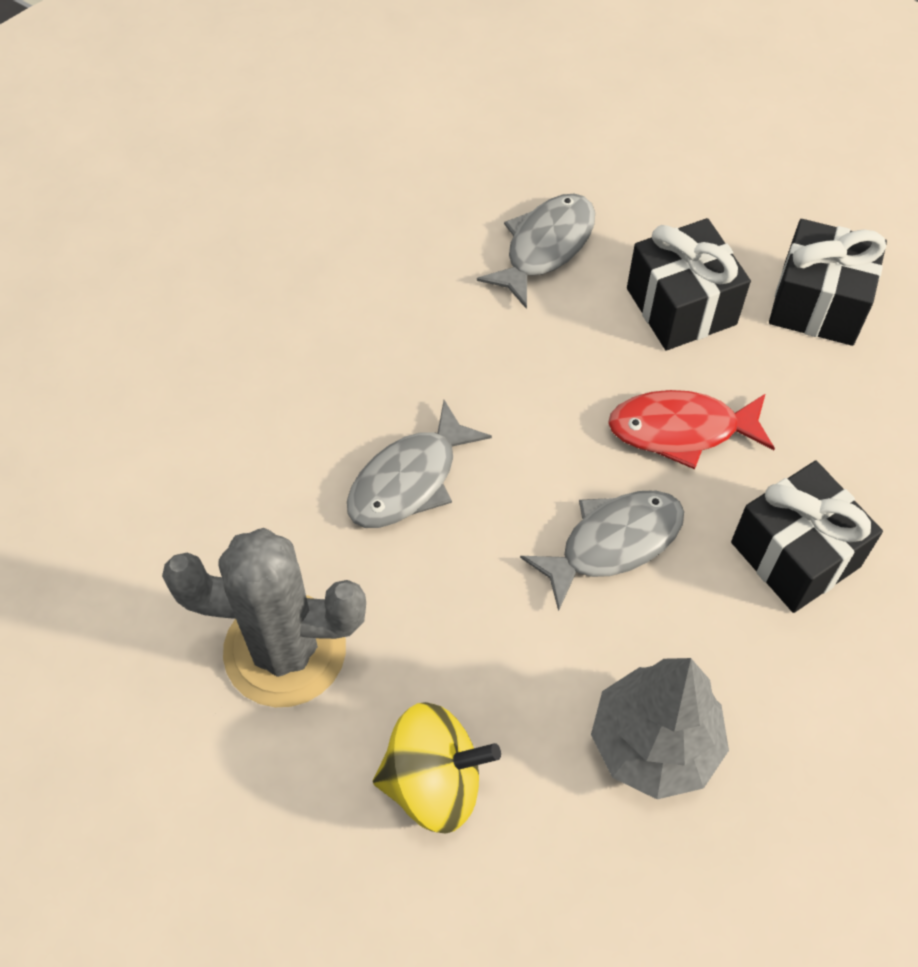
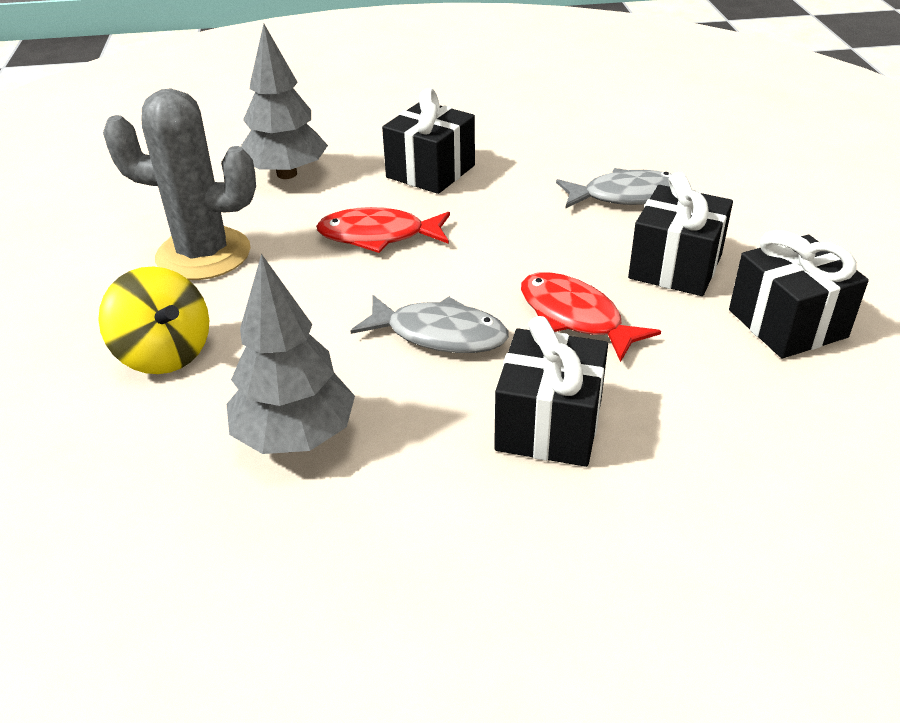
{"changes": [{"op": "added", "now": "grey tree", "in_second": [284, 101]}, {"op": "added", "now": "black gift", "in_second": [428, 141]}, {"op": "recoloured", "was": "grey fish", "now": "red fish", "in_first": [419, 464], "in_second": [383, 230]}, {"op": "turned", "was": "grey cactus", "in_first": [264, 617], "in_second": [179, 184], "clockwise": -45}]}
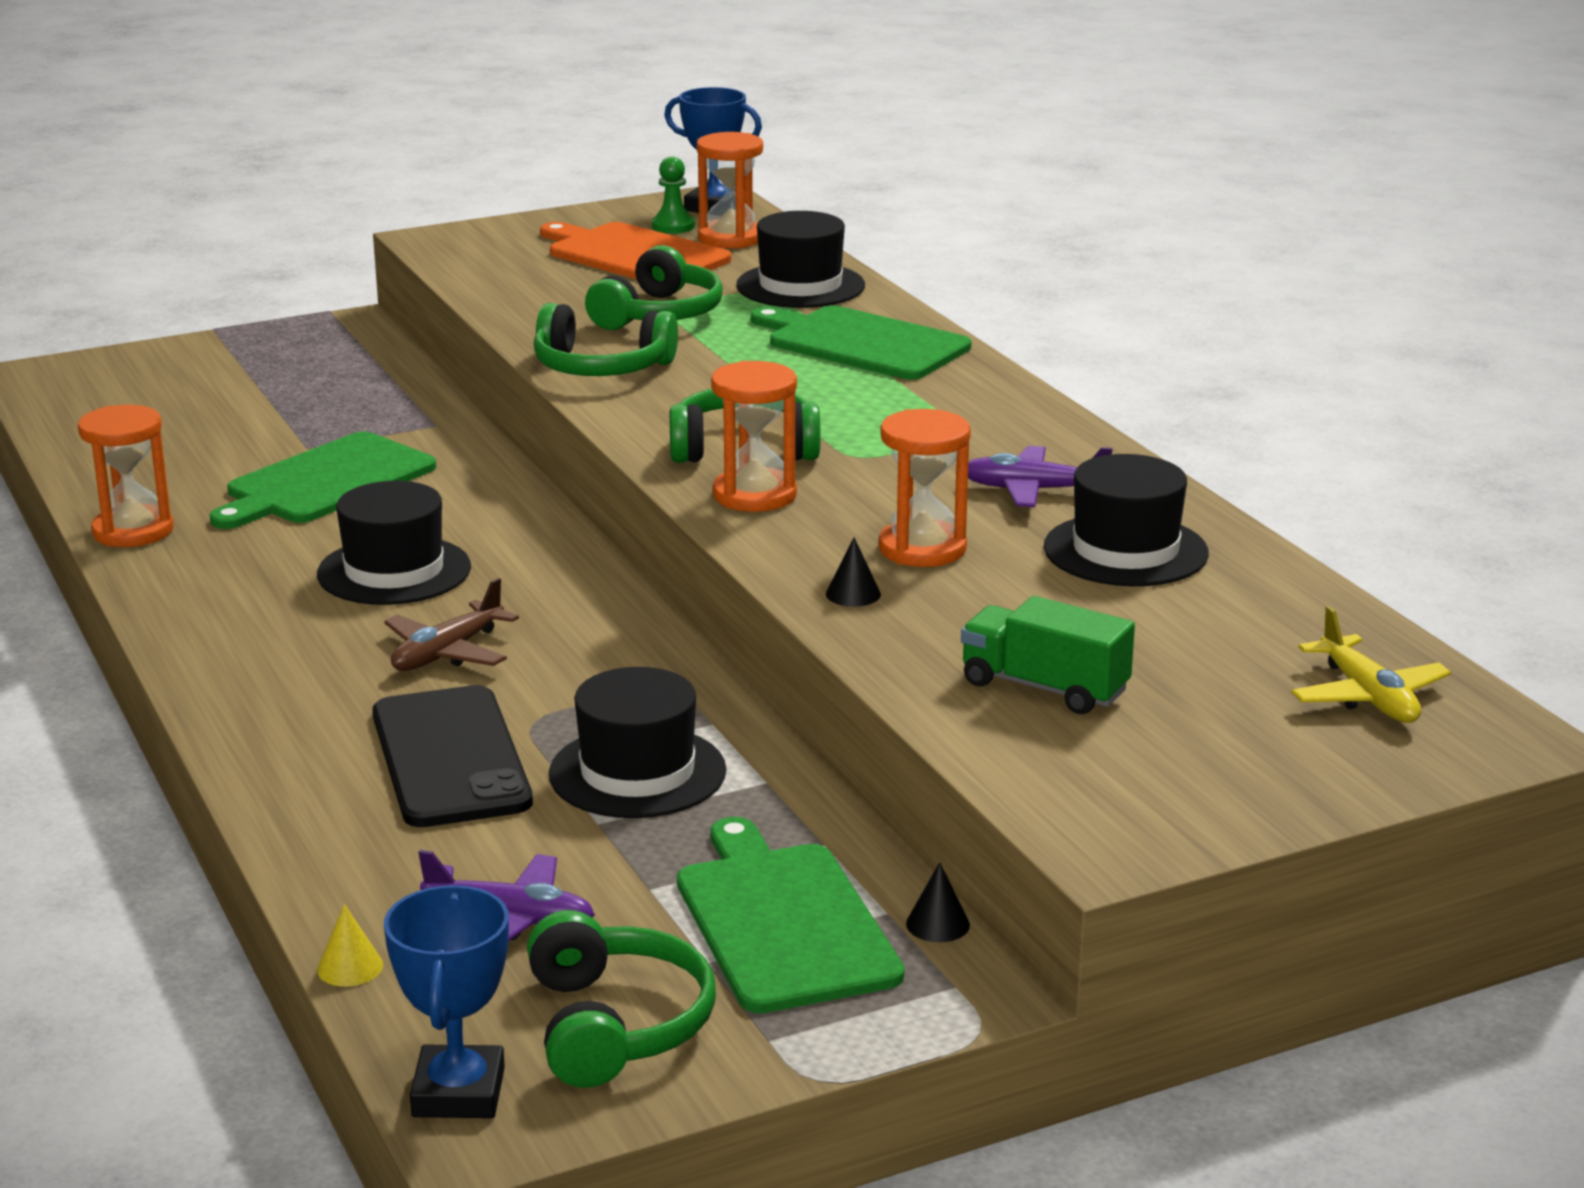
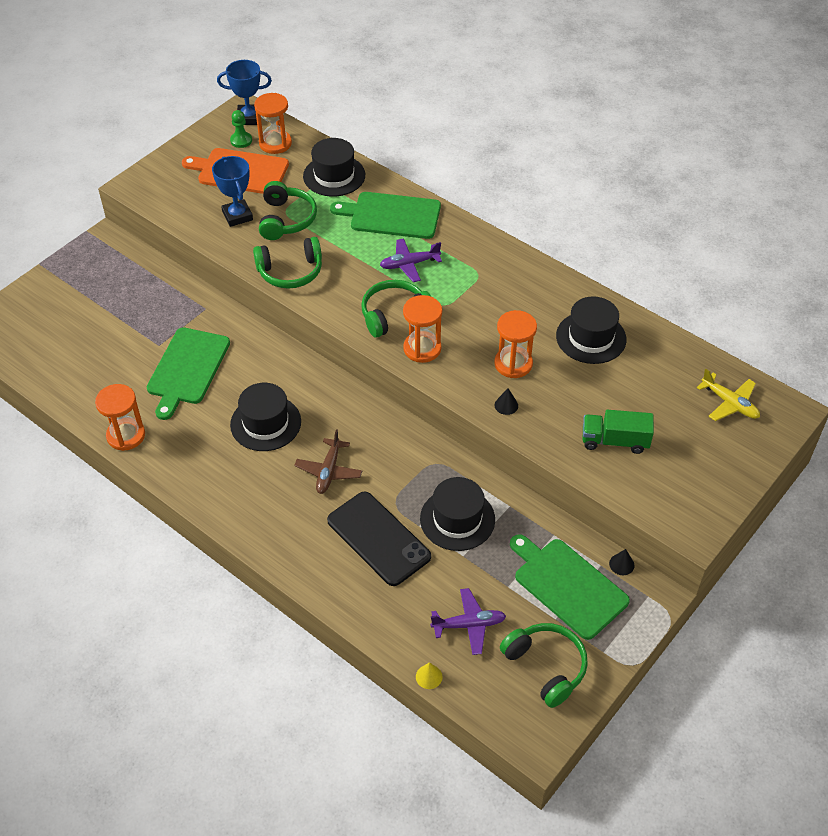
{"changes": [{"op": "moved", "was": "blue trophy", "in_first": [446, 1001], "in_second": [232, 191]}, {"op": "moved", "was": "purple plane", "in_first": [1040, 476], "in_second": [411, 260]}]}
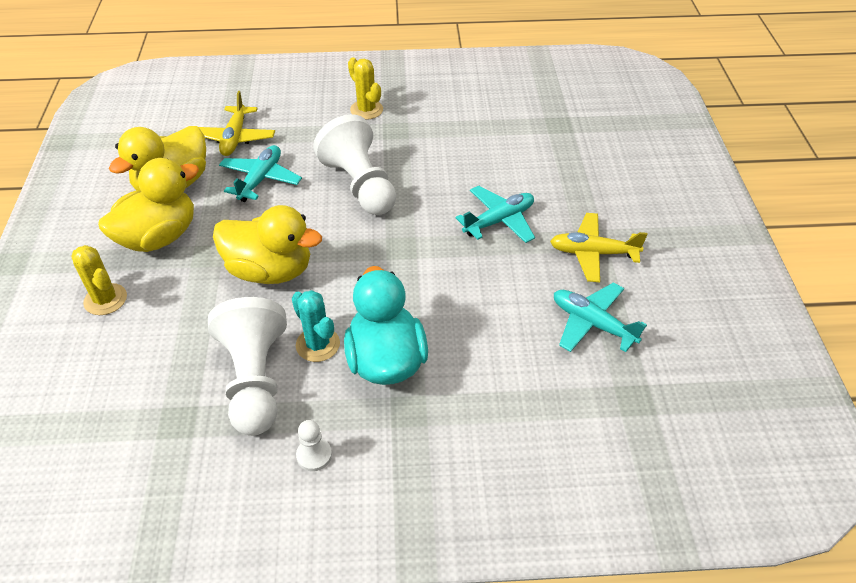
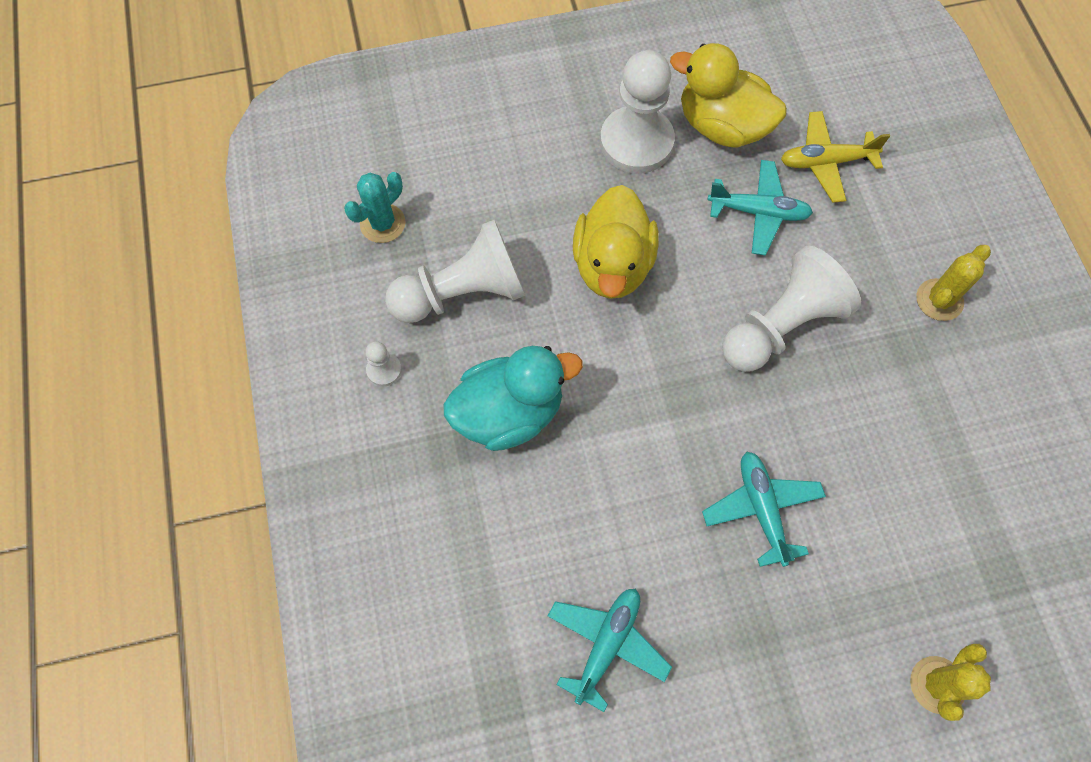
{"changes": [{"op": "removed", "was": "yellow plane", "in_first": [599, 247]}, {"op": "moved", "was": "yellow cactus", "in_first": [99, 280], "in_second": [950, 682]}, {"op": "moved", "was": "turquoise cactus", "in_first": [316, 326], "in_second": [375, 207]}, {"op": "replaced", "was": "yellow duck", "now": "white pawn", "in_first": [148, 205], "in_second": [637, 111]}, {"op": "turned", "was": "turquoise plane", "in_first": [495, 214], "in_second": [764, 509], "clockwise": -150}]}
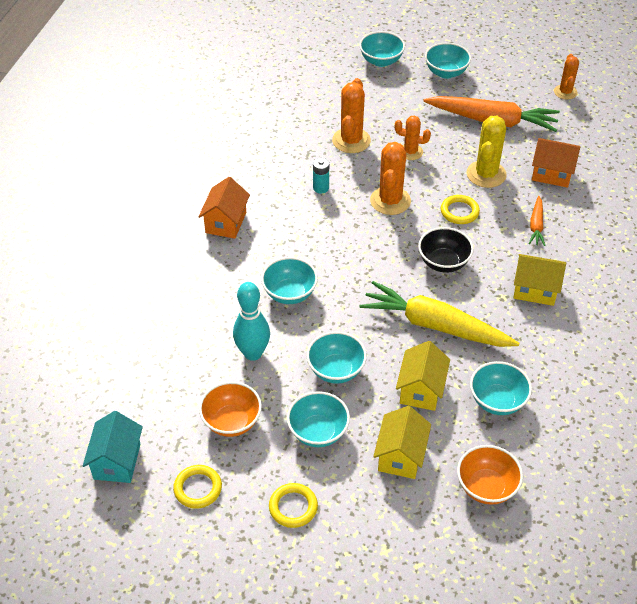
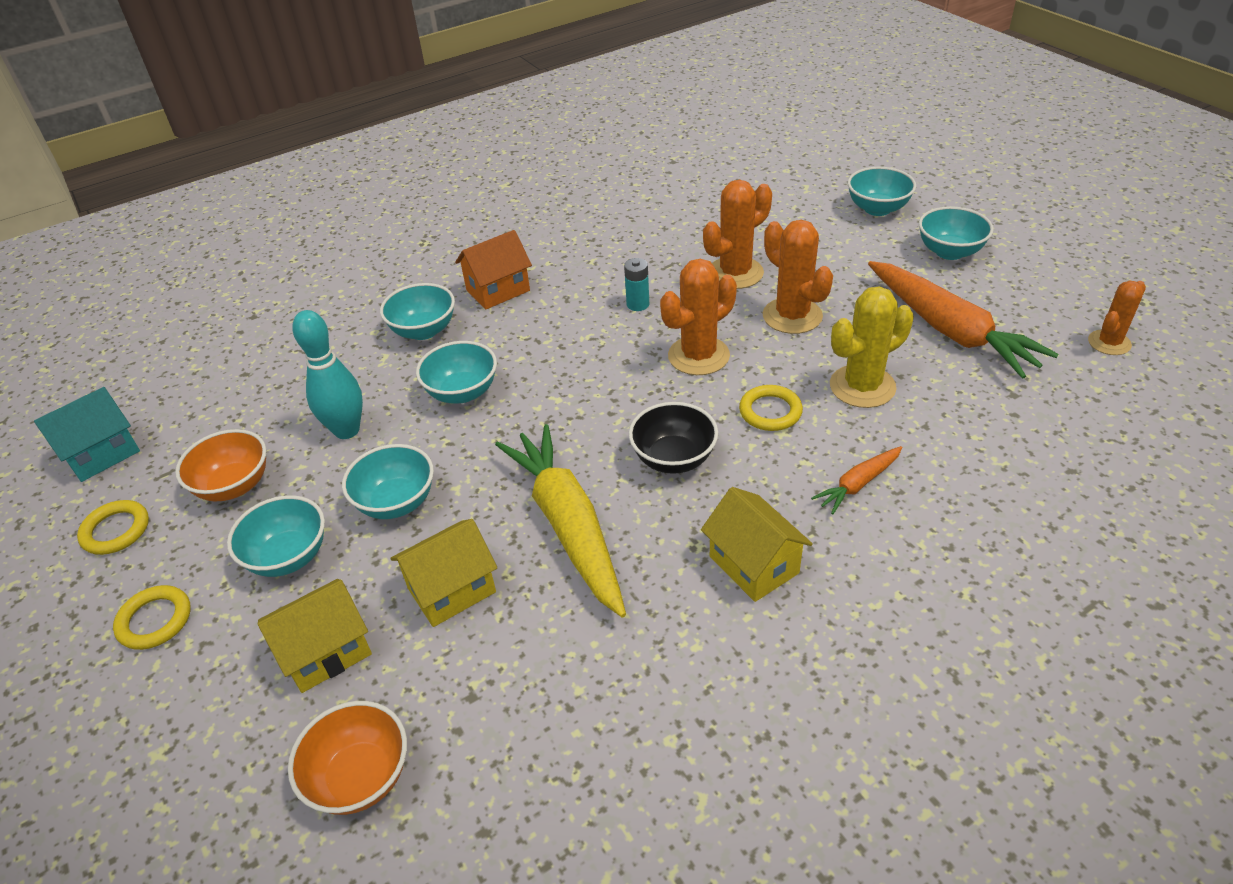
{"changes": [{"op": "removed", "was": "orange house", "in_first": [556, 163]}, {"op": "moved", "was": "turquoise bowl", "in_first": [501, 388], "in_second": [417, 311]}, {"op": "resized", "was": "orange cactus", "in_first": [413, 137], "in_second": [798, 277], "ratio": 1.57}]}
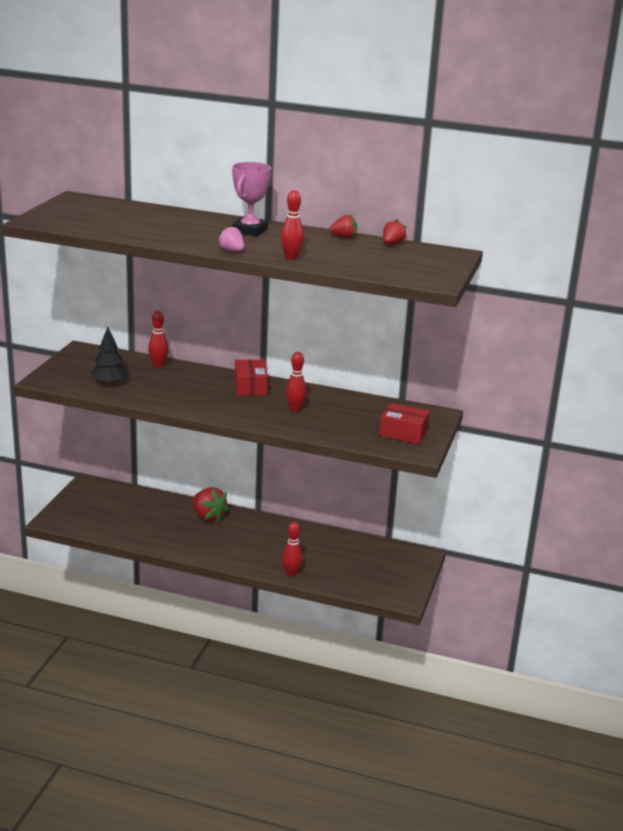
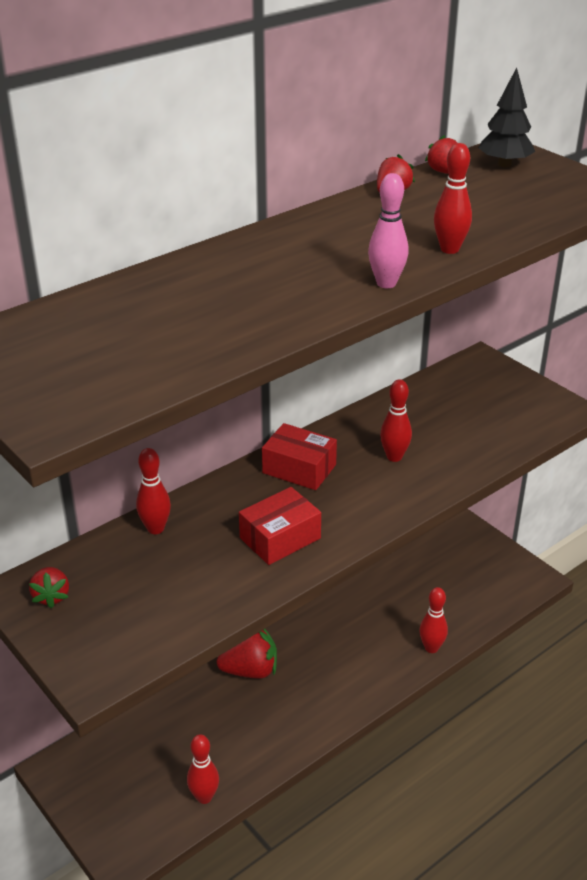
{"changes": [{"op": "removed", "was": "pink trophy", "in_first": [251, 199]}, {"op": "added", "now": "red strawberry", "in_second": [49, 587]}, {"op": "added", "now": "red bowling pin", "in_second": [203, 769]}, {"op": "moved", "was": "black tree", "in_first": [109, 356], "in_second": [506, 118]}, {"op": "moved", "was": "red box", "in_first": [404, 423], "in_second": [280, 526]}, {"op": "replaced", "was": "pink strawberry", "now": "pink bowling pin", "in_first": [230, 238], "in_second": [388, 230]}]}
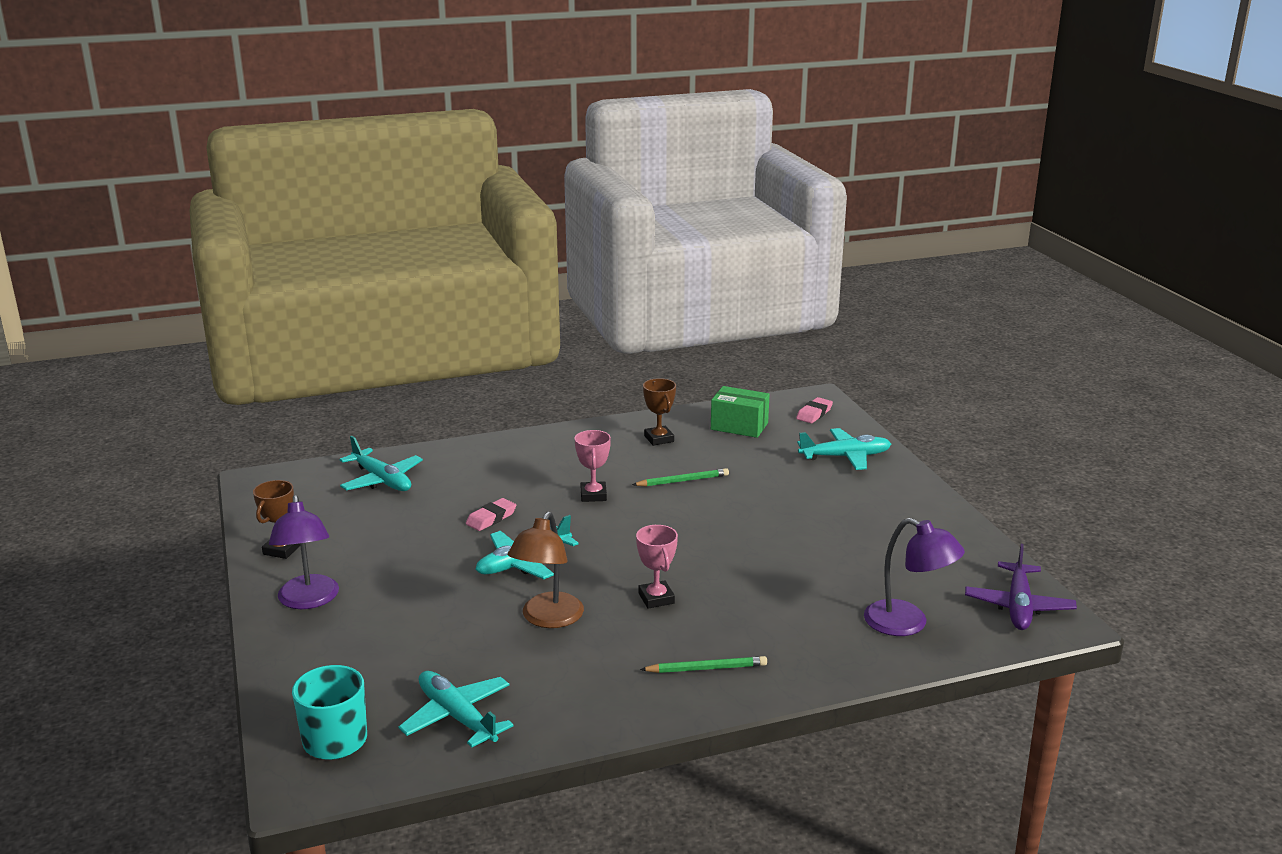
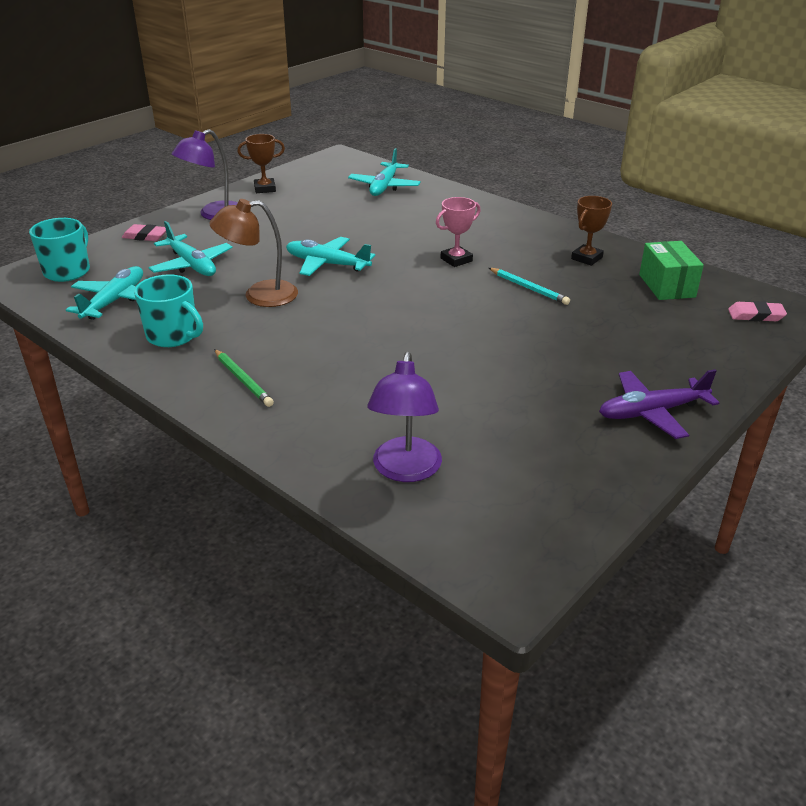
{"changes": [{"op": "removed", "was": "pink trophy", "in_first": [657, 567]}, {"op": "added", "now": "turquoise mug", "in_second": [168, 310]}, {"op": "moved", "was": "pink eraser", "in_first": [491, 514], "in_second": [144, 232]}, {"op": "moved", "was": "turquoise plane", "in_first": [844, 449], "in_second": [191, 248]}, {"op": "moved", "was": "purple plane", "in_first": [1021, 587], "in_second": [659, 404]}, {"op": "recoloured", "was": "green pencil", "now": "turquoise pencil", "in_first": [680, 477], "in_second": [529, 286]}]}
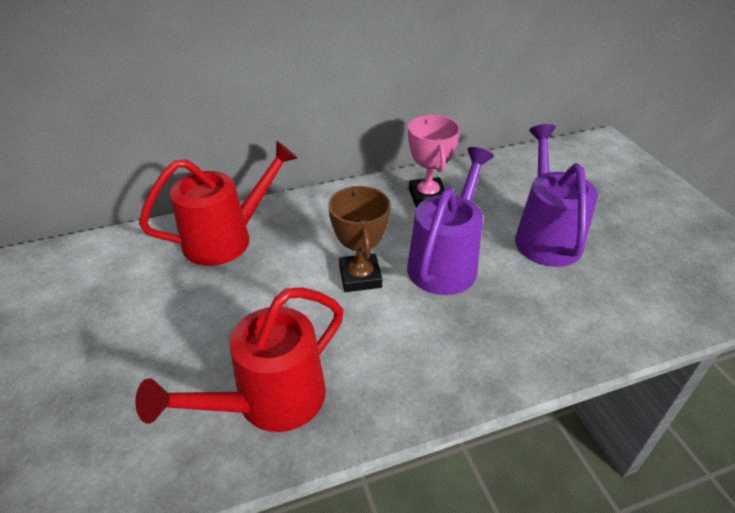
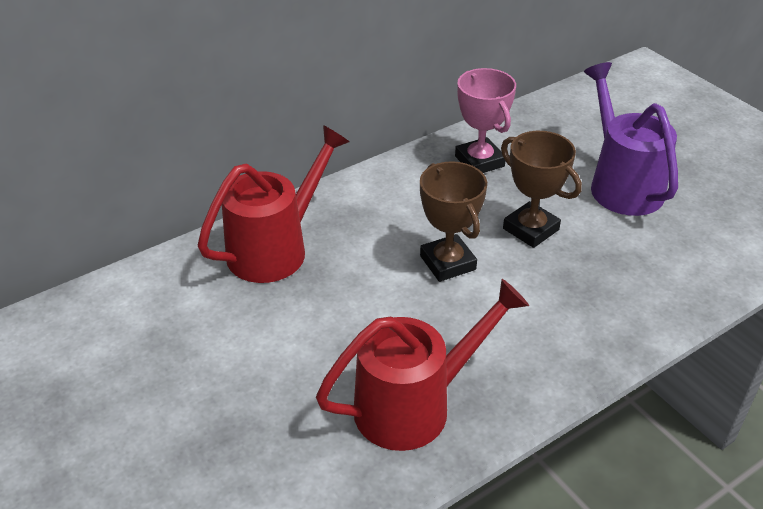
{"changes": [{"op": "replaced", "was": "purple watering can", "now": "brown trophy", "in_first": [450, 221], "in_second": [541, 189]}, {"op": "turned", "was": "red watering can", "in_first": [239, 360], "in_second": [422, 365], "clockwise": -150}]}
